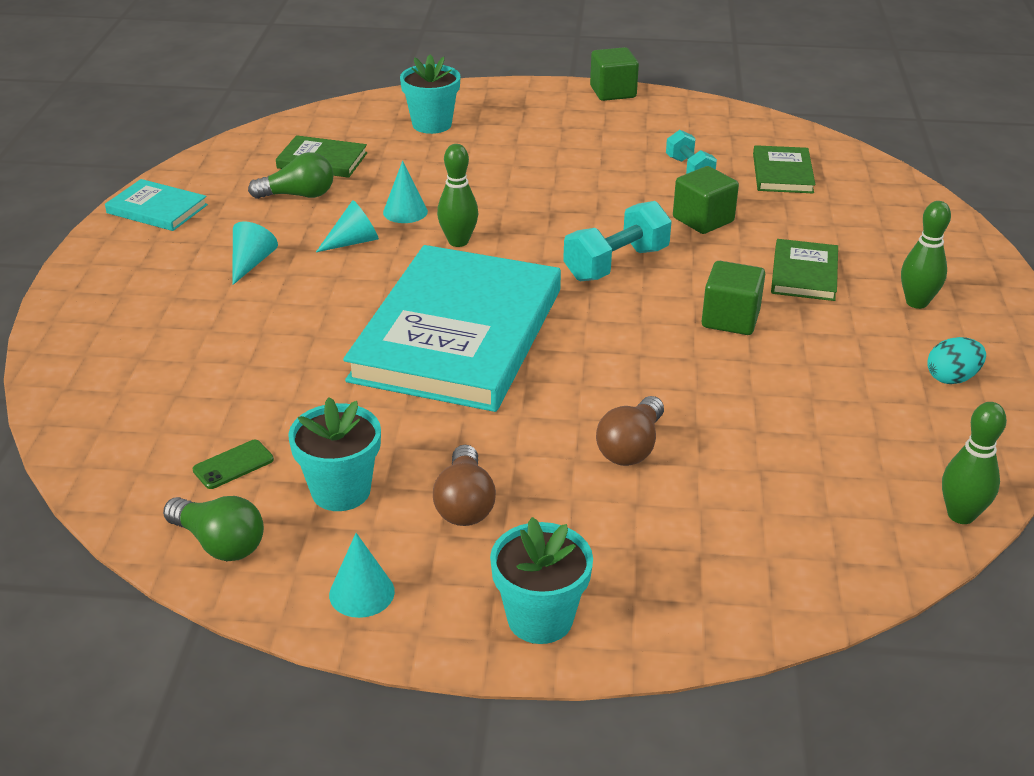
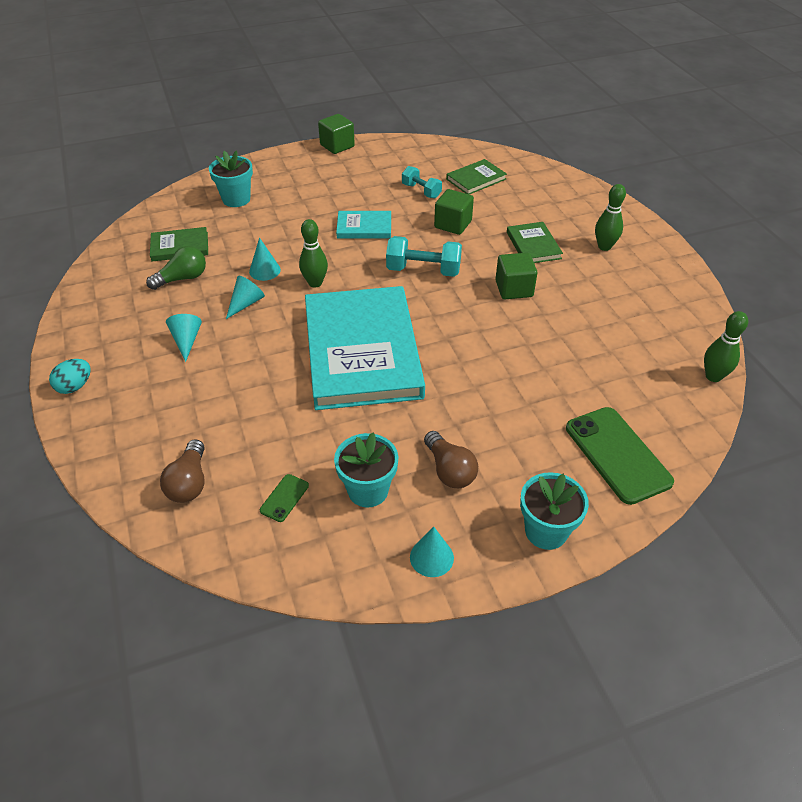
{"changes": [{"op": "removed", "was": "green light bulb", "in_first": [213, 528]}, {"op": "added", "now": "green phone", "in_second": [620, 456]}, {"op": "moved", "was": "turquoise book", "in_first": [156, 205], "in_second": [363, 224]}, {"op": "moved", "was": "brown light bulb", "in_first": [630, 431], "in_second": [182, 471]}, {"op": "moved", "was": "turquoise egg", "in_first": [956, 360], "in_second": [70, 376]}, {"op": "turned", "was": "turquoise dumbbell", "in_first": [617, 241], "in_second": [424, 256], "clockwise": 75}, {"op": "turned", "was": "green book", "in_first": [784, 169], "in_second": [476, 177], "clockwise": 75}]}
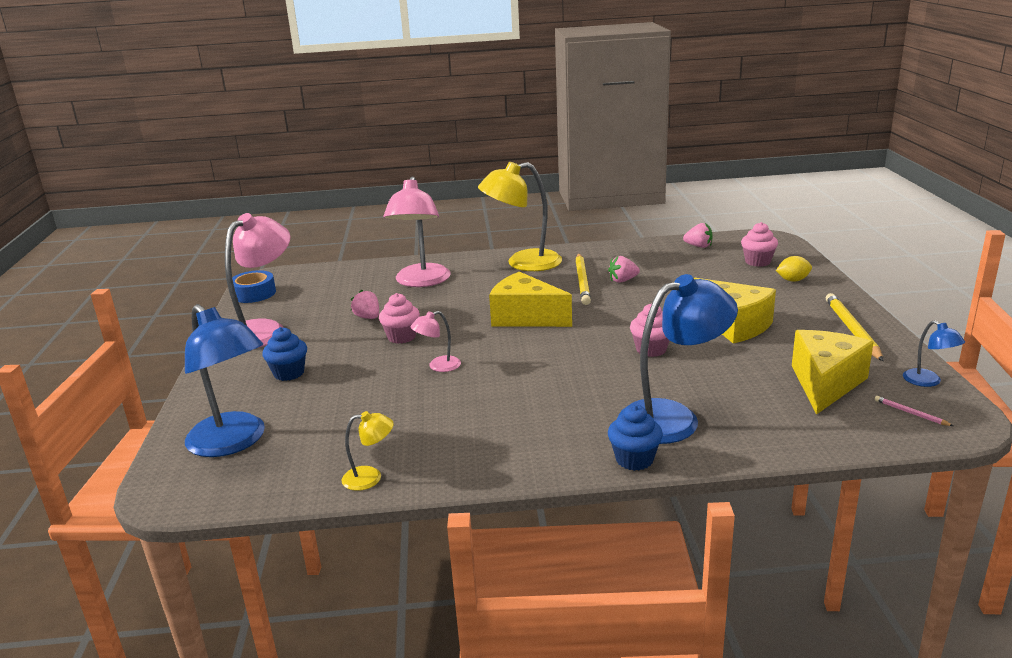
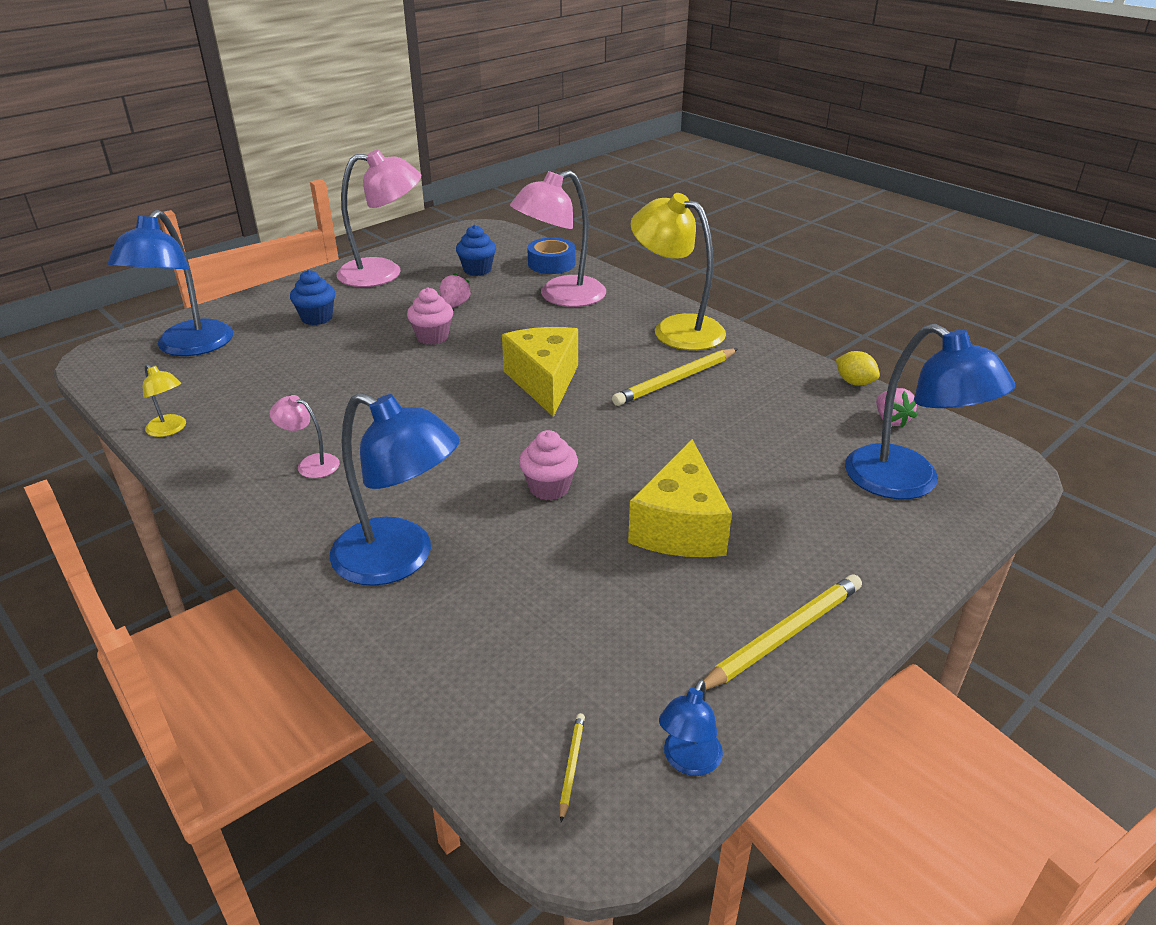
{"changes": [{"op": "removed", "was": "pink strawberry", "in_first": [624, 269]}, {"op": "removed", "was": "yellow cheese", "in_first": [833, 372]}, {"op": "moved", "was": "blue tape", "in_first": [254, 286], "in_second": [551, 256]}, {"op": "moved", "was": "pink lamp", "in_first": [436, 341], "in_second": [305, 436]}, {"op": "moved", "was": "blue cupcake", "in_first": [635, 438], "in_second": [476, 250]}, {"op": "moved", "was": "yellow lemon", "in_first": [794, 269], "in_second": [858, 368]}, {"op": "replaced", "was": "pink cupcake", "now": "blue lamp", "in_first": [759, 244], "in_second": [930, 411]}, {"op": "recoloured", "was": "pink pencil", "now": "yellow pencil", "in_first": [914, 411], "in_second": [572, 767]}]}
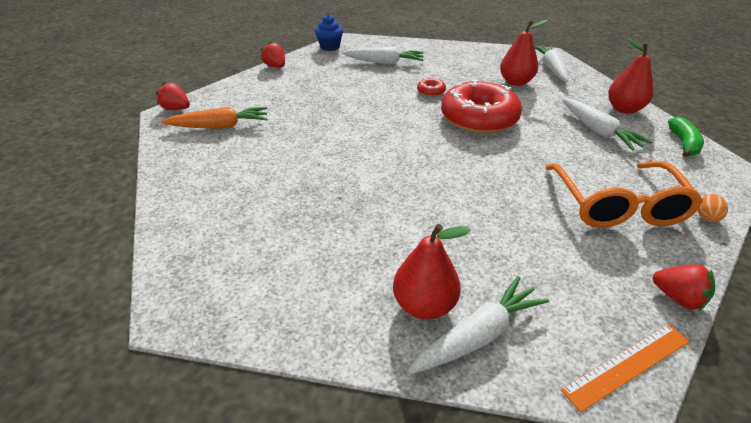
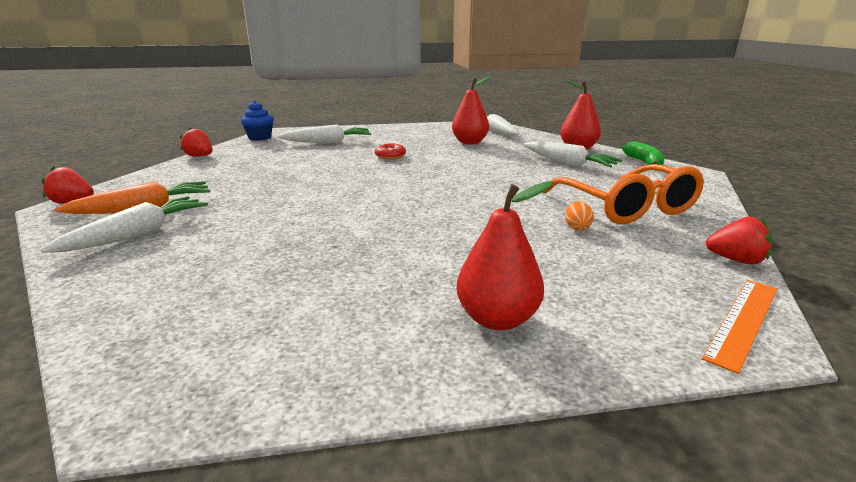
{"changes": [{"op": "removed", "was": "red donut", "in_first": [481, 107]}, {"op": "moved", "was": "white carrot", "in_first": [478, 325], "in_second": [124, 224]}, {"op": "moved", "was": "orange egg", "in_first": [713, 208], "in_second": [579, 216]}]}
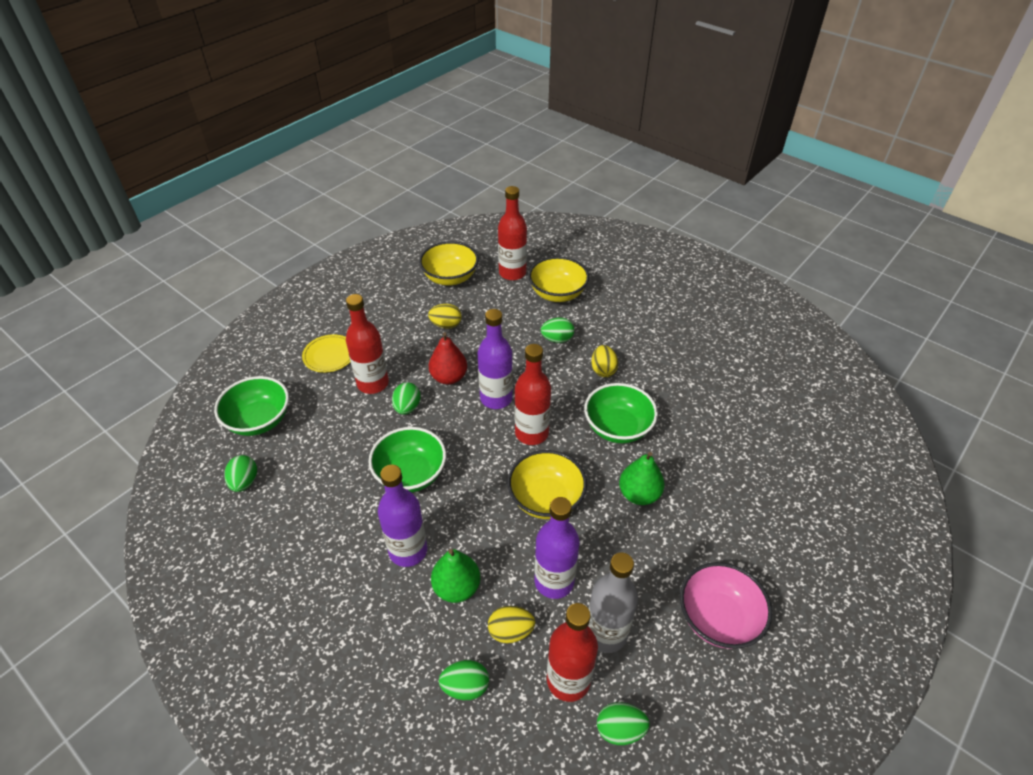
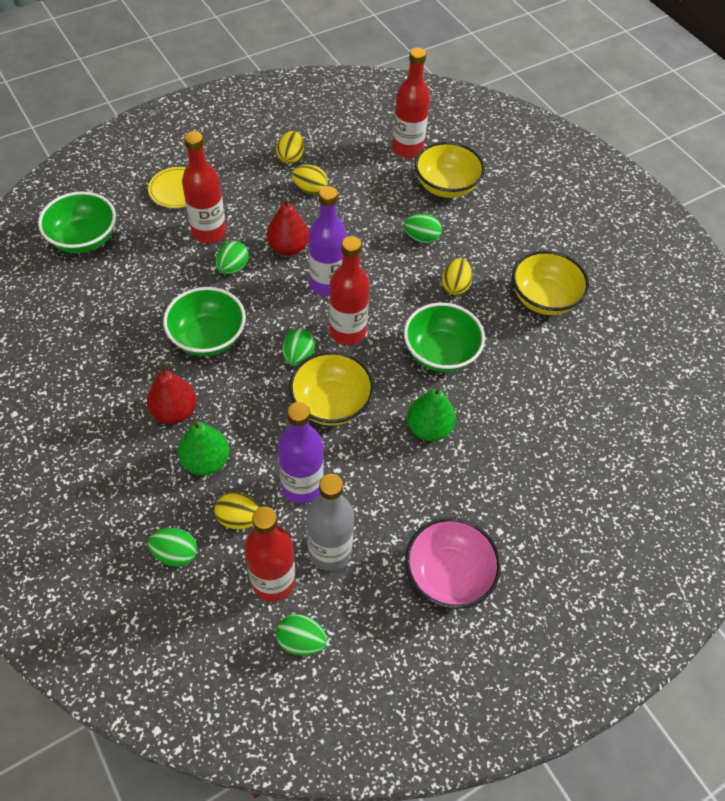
{"changes": [{"op": "added", "now": "yellow egg", "in_second": [290, 147]}, {"op": "moved", "was": "green egg", "in_first": [240, 473], "in_second": [298, 347]}, {"op": "moved", "was": "yellow bowl", "in_first": [449, 263], "in_second": [550, 282]}, {"op": "replaced", "was": "purple bottle", "now": "red pear", "in_first": [402, 516], "in_second": [172, 393]}]}
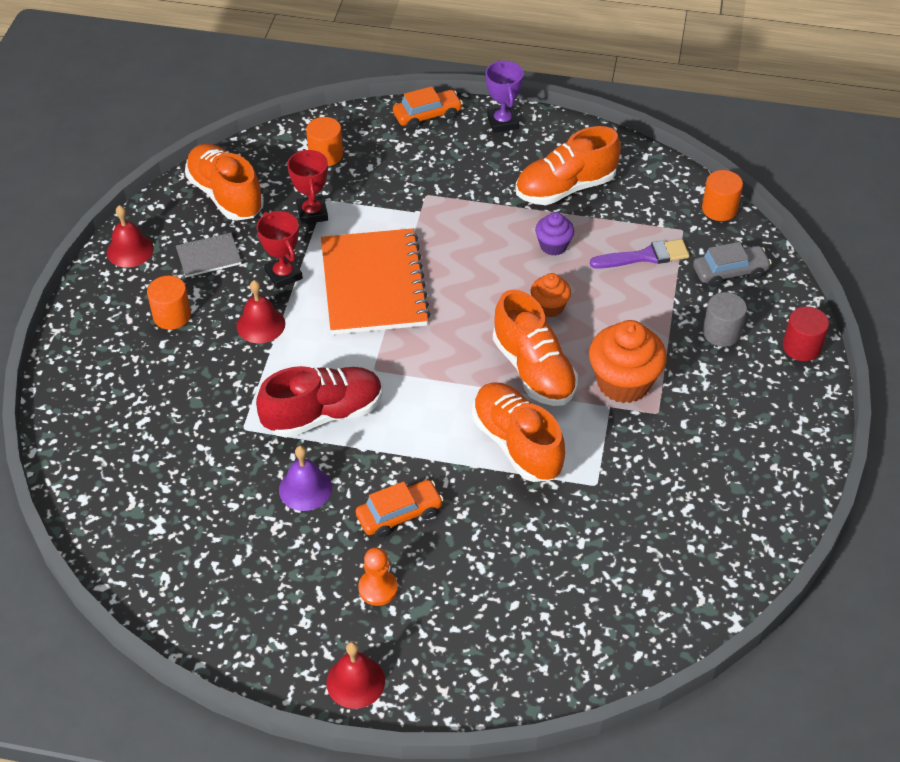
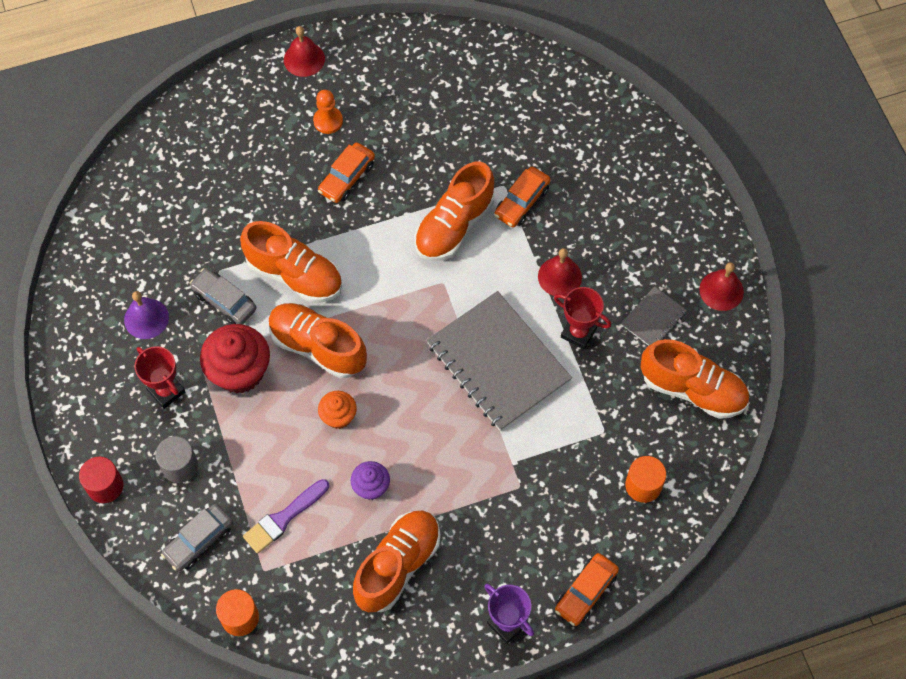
{"changes": [{"op": "removed", "was": "orange cylinder", "in_first": [169, 303]}, {"op": "added", "now": "grey car", "in_second": [223, 296]}, {"op": "added", "now": "orange car", "in_second": [522, 197]}, {"op": "moved", "was": "purple bell", "in_first": [305, 478], "in_second": [146, 315]}, {"op": "moved", "was": "red trophy", "in_first": [307, 186], "in_second": [159, 377]}, {"op": "recoloured", "was": "red shoe", "now": "orange shoe", "in_first": [319, 402], "in_second": [454, 211]}, {"op": "recoloured", "was": "orange notebook", "now": "grey notebook", "in_first": [376, 281], "in_second": [499, 361]}, {"op": "recoloured", "was": "orange cupcake", "now": "red cupcake", "in_first": [628, 361], "in_second": [235, 359]}]}
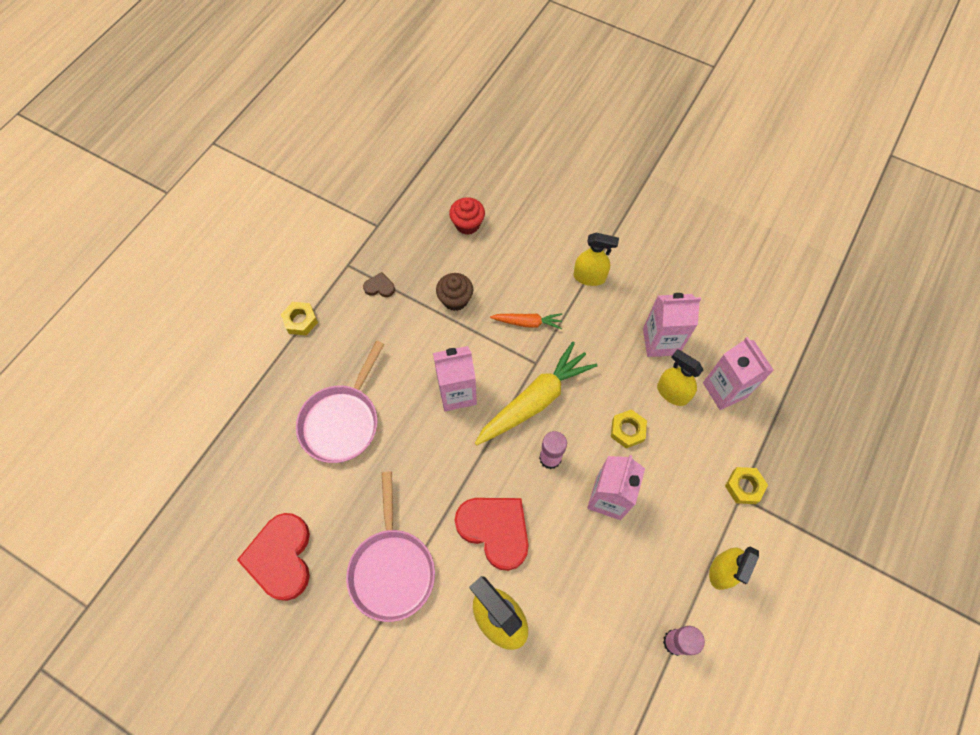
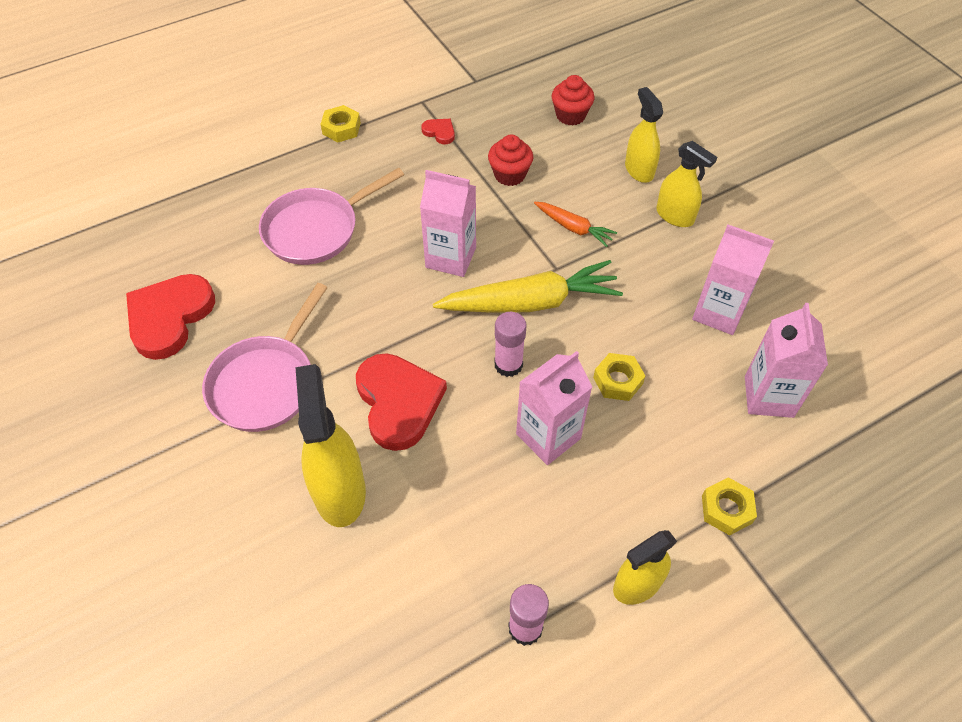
{"changes": [{"op": "moved", "was": "yellow spray bottle", "in_first": [680, 377], "in_second": [644, 135]}, {"op": "recoloured", "was": "brown heart", "now": "red heart", "in_first": [379, 284], "in_second": [438, 131]}, {"op": "recoloured", "was": "brown cupcake", "now": "red cupcake", "in_first": [454, 292], "in_second": [510, 160]}]}
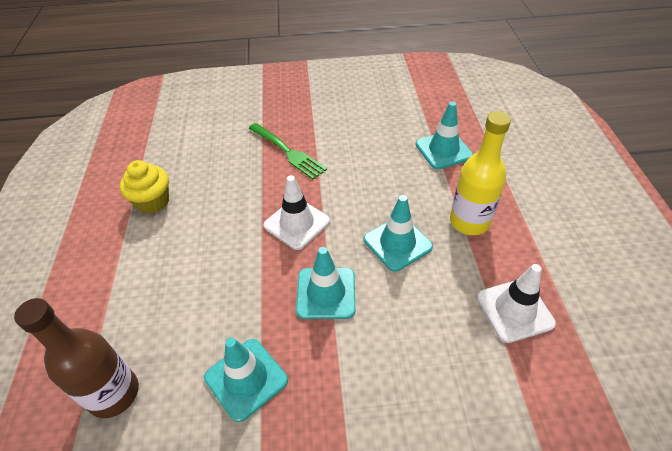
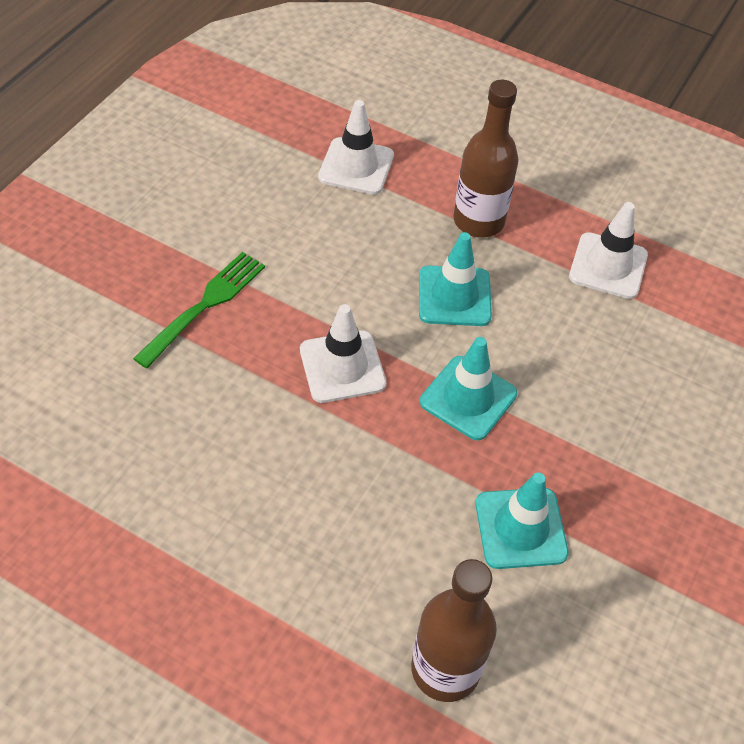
{"changes": [{"op": "removed", "was": "yellow cupcake", "in_first": [144, 187]}, {"op": "recoloured", "was": "turquoise traffic cone", "now": "white traffic cone", "in_first": [444, 135], "in_second": [356, 147]}, {"op": "recoloured", "was": "yellow bottle", "now": "brown bottle", "in_first": [480, 173], "in_second": [486, 158]}, {"op": "turned", "was": "green fork", "in_first": [288, 151], "in_second": [199, 310], "clockwise": -45}]}
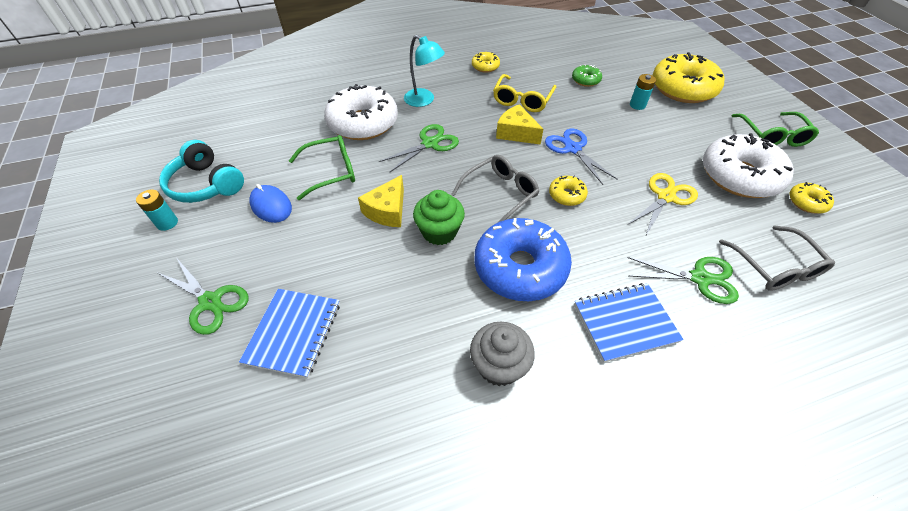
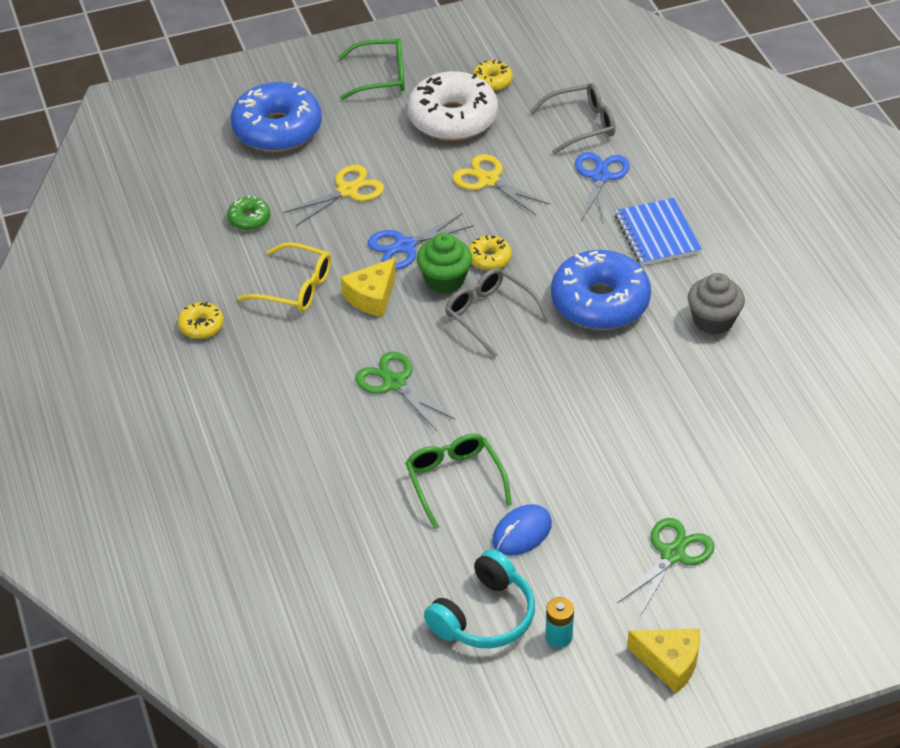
{"changes": [{"op": "removed", "was": "blue notebook", "in_first": [289, 333]}, {"op": "removed", "was": "white donut", "in_first": [361, 112]}, {"op": "removed", "was": "turquoise lamp", "in_first": [424, 71]}, {"op": "removed", "was": "turquoise battery", "in_first": [643, 92]}, {"op": "added", "now": "yellow scissors", "in_second": [333, 195]}, {"op": "moved", "was": "yellow cheese", "in_first": [381, 201], "in_second": [663, 661]}, {"op": "moved", "was": "green cupcake", "in_first": [439, 217], "in_second": [444, 263]}, {"op": "recoloured", "was": "green scissors", "now": "blue scissors", "in_first": [683, 280], "in_second": [602, 188]}, {"op": "recoloured", "was": "yellow donut", "now": "blue donut", "in_first": [688, 77], "in_second": [276, 117]}]}
